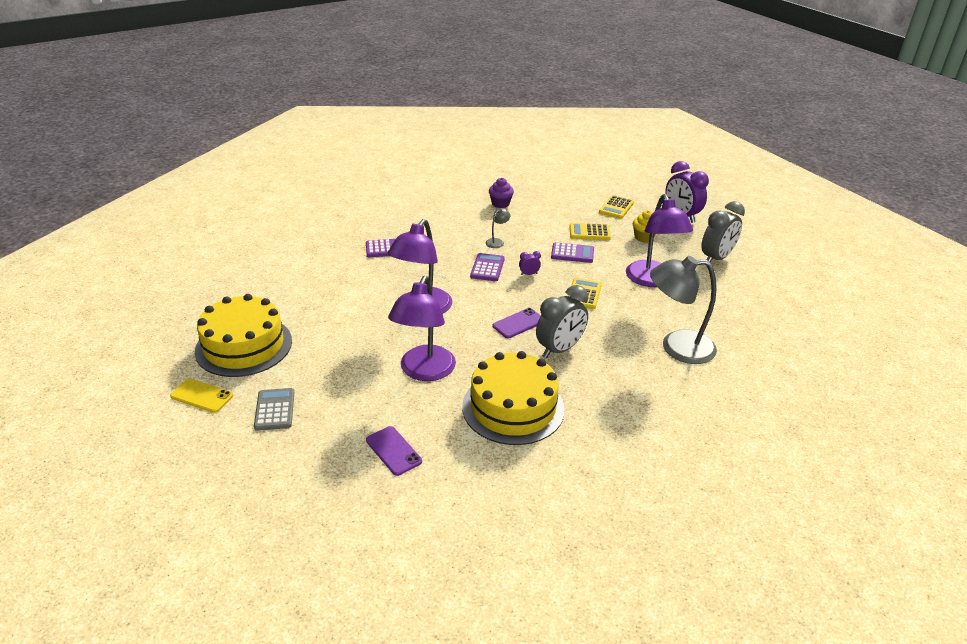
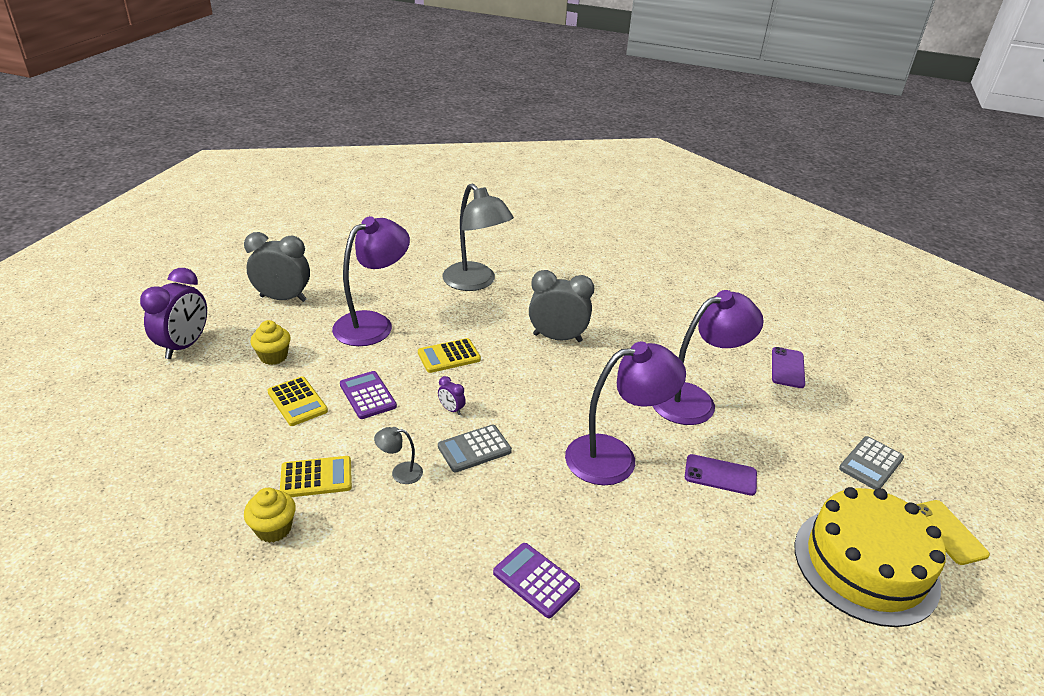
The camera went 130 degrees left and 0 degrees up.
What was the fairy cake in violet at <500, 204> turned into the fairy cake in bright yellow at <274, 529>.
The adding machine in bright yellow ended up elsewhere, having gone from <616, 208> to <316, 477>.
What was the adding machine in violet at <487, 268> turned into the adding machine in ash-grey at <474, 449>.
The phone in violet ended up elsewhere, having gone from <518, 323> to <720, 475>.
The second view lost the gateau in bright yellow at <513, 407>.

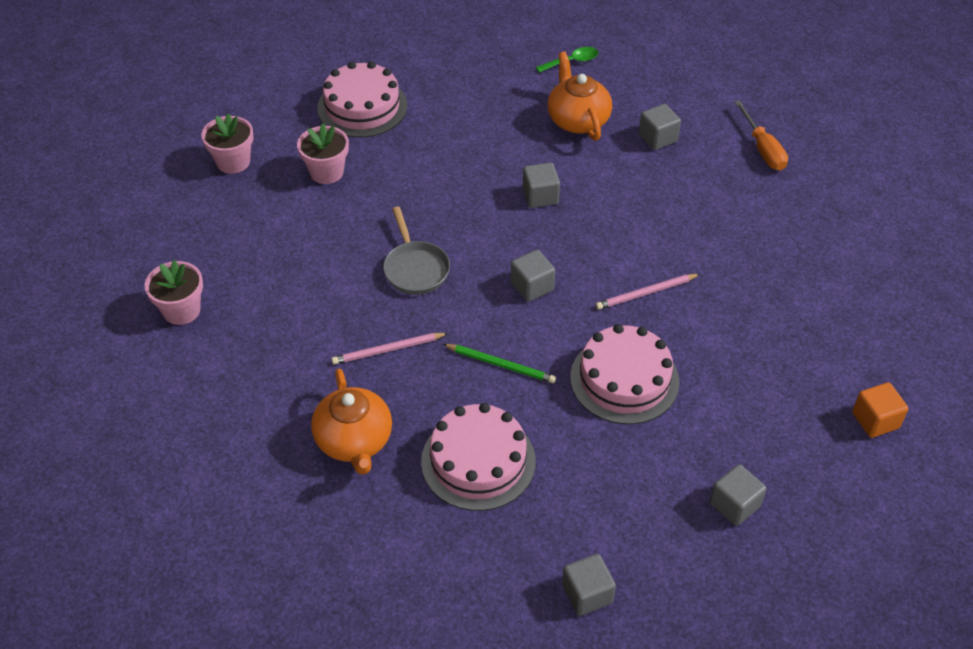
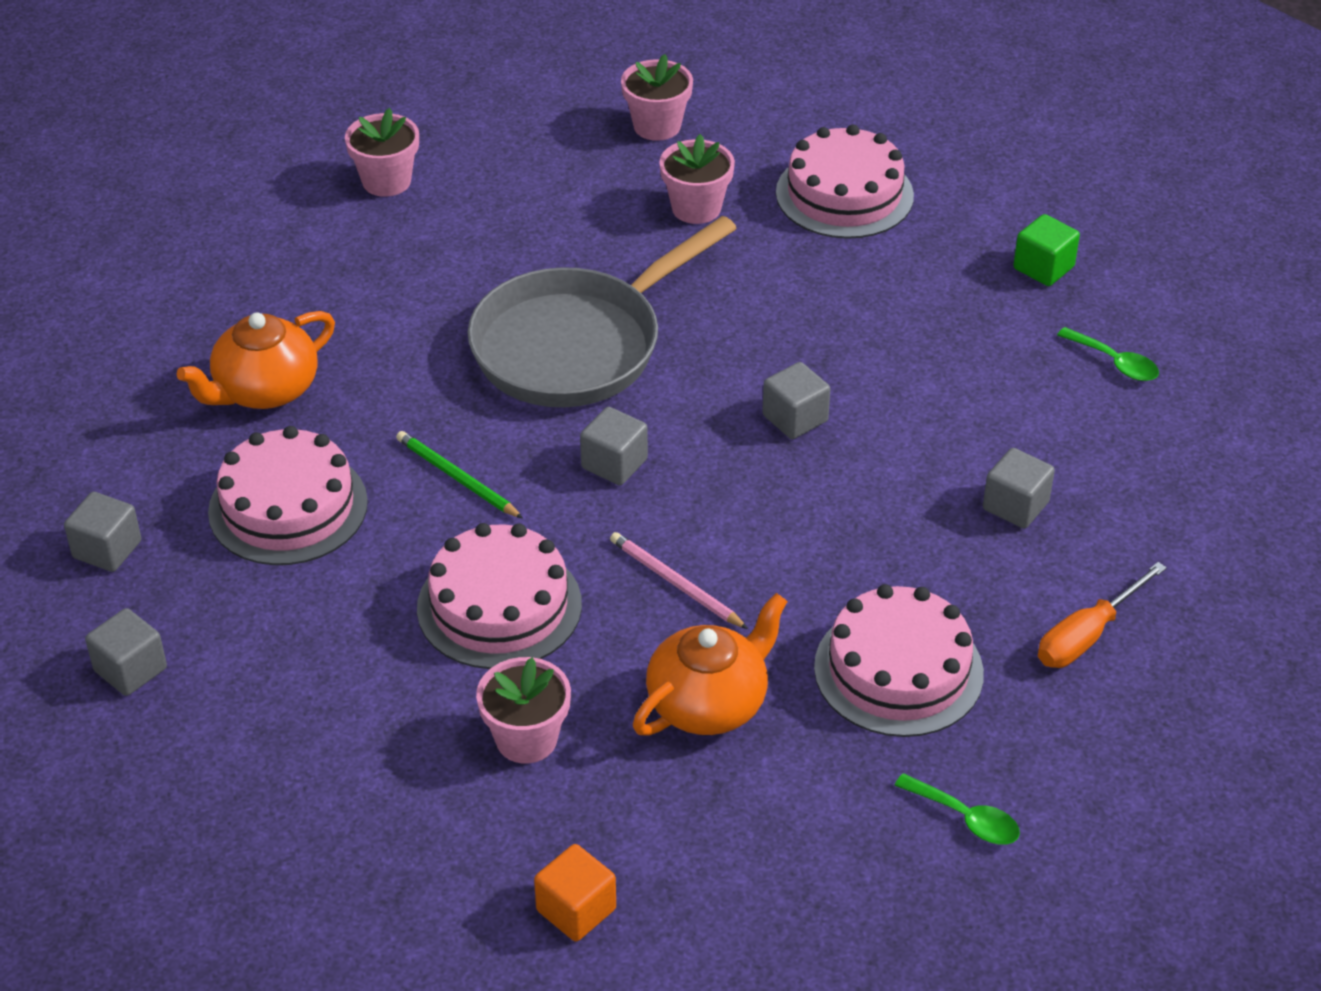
The camera went 65 degrees right and 5 degrees down.
The block in ash-grey ended up elsewhere, having gone from <734, 505> to <107, 549>.
The pencil in leaf-green at <501, 365> ended up facing another way, 135 degrees clockwise from before.
The size of the frying pan in ash-grey at <415, 268> changed by a factor of 1.94.
The second view gained the flower pot in pink at <526, 739>.
The tea pot in orange-coloured ended up elsewhere, having gone from <577, 120> to <709, 703>.
The second view gained the gateau in pink at <898, 670>.
The second view gained the tablespoon in leaf-green at <965, 818>.
The second view gained the block in leaf-green at <1043, 268>.
The second view lost the pencil in pink at <388, 350>.

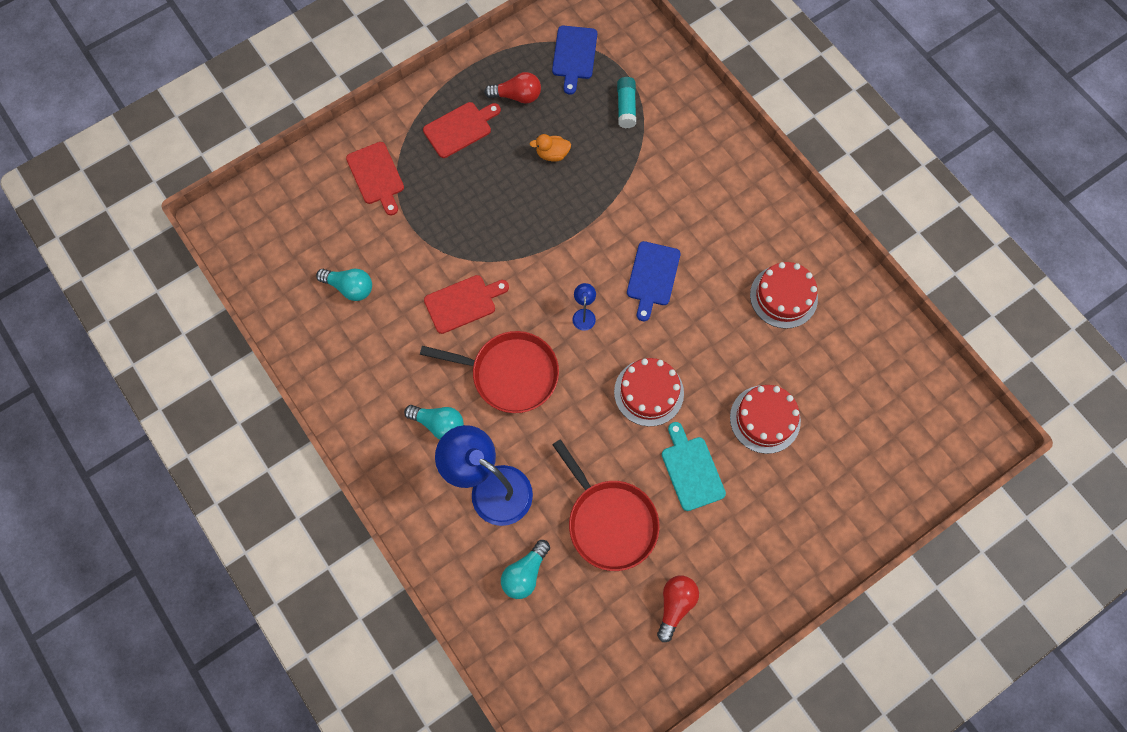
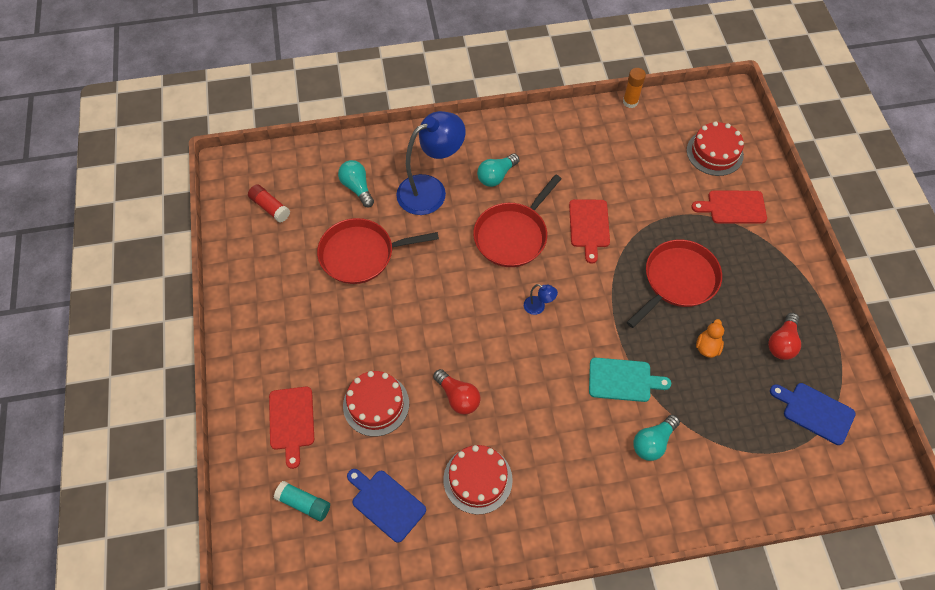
The camera went 115 degrees right and 10 degrees down.
The second view gained the glue in scarlet at <270, 207>.
The cutting board in scarlet ended up elsewhere, having gone from <460, 128> to <291, 421>.
The glue in teal ended up elsewhere, having gone from <626, 107> to <304, 503>.
The cutting board in royal blue ended up elsewhere, having gone from <652, 277> to <386, 503>.
The bulb in scarlet ended up elsewhere, having gone from <675, 605> to <458, 397>.
The cutting board in teal ended up elsewhere, having gone from <691, 470> to <623, 380>.
The second view gained the glue in orange-coloured at <630, 102>.
The second view gained the frying pan in scarlet at <678, 280>.
The bulb in teal ended up elsewhere, having gone from <350, 287> to <653, 442>.
The gateau in scarlet ended up elsewhere, having gone from <648, 392> to <714, 152>.

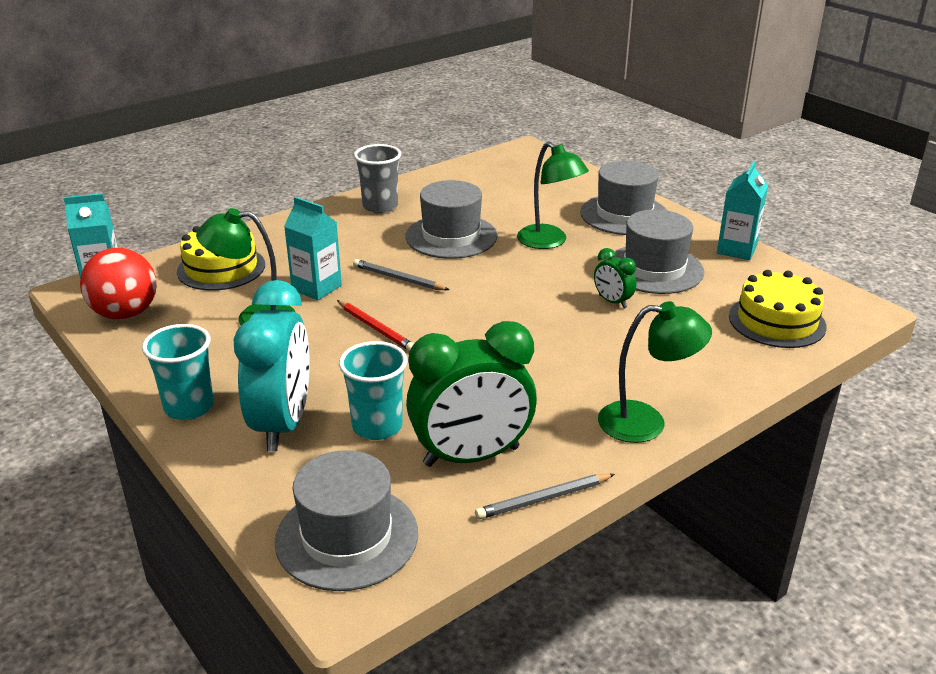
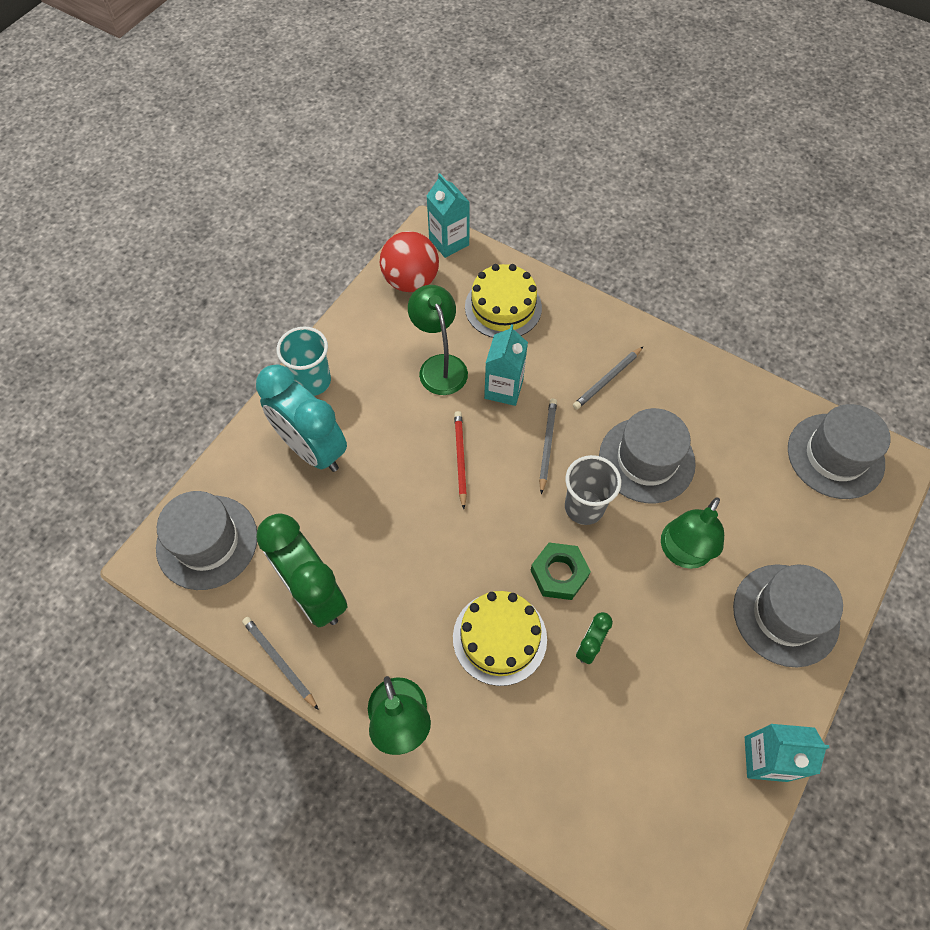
The camera went 70 degrees right and 30 degrees up.
The clock in teal at <282, 424> ended up facing another way, 60 degrees clockwise from before.
The gateau in bright yellow ended up elsewhere, having gone from <777, 321> to <499, 638>.
The pencil in scarlet at <375, 328> ended up facing another way, 150 degrees clockwise from before.
The second view gained the nut in leaf-green at <559, 574>.
The beaker in ash-grey ended up elsewhere, having gone from <380, 206> to <584, 507>.
The second view gained the pencil in ash-grey at <607, 379>.
The top hat in ash-grey ended up elsewhere, having gone from <654, 269> to <835, 456>.
The second view lost the beaker in teal at <377, 426>.

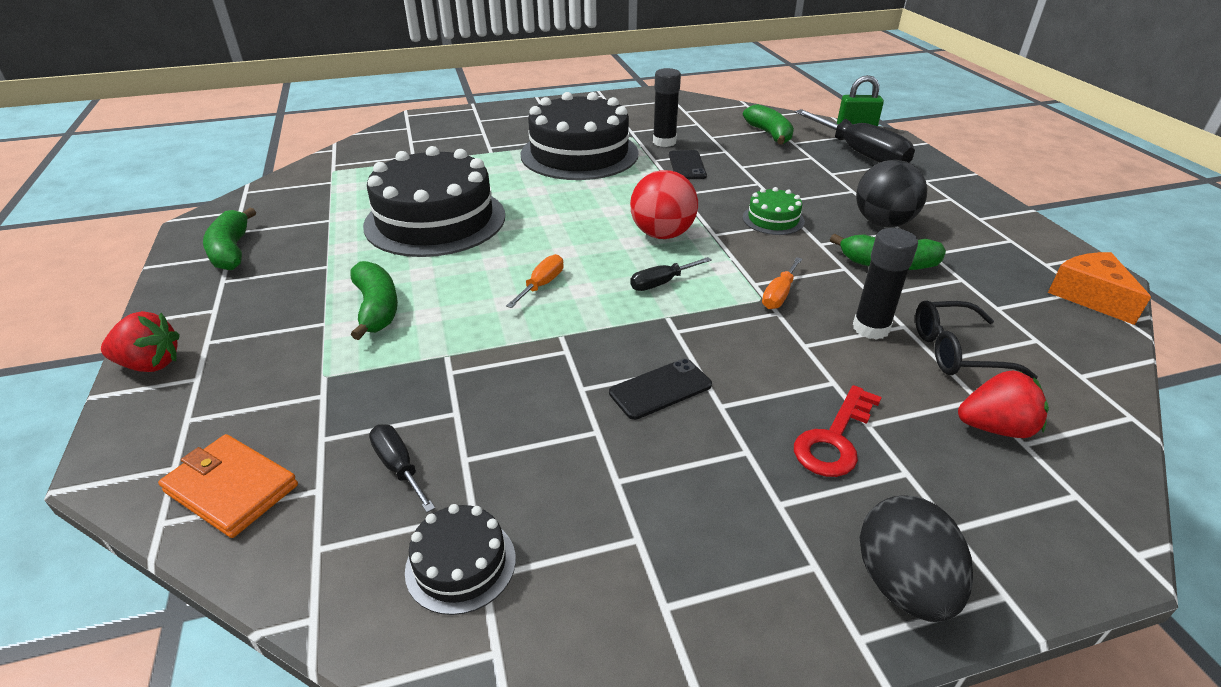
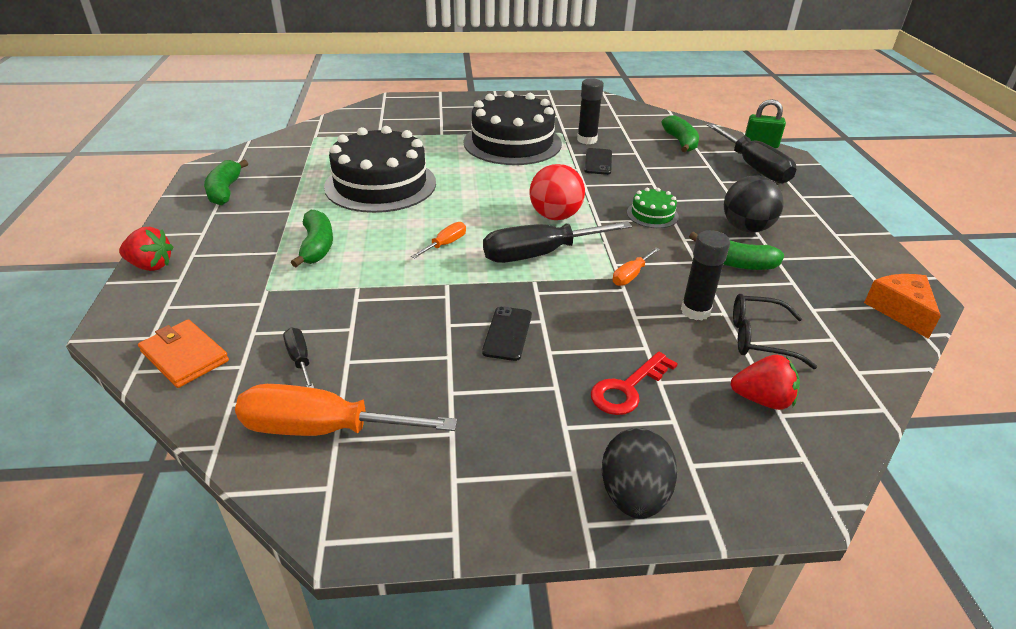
The camera went 10 degrees right and 0 degrees up.
Where the gateau in jet-black stood at <460, 564>, the flat screwdriver in orange-coloured came to stand at <322, 429>.
The phone in jet-black at <660, 389> ended up facing another way, 60 degrees counterclockwise from before.
The size of the flat screwdriver in jet-black at <661, 283> changed by a factor of 2.09.

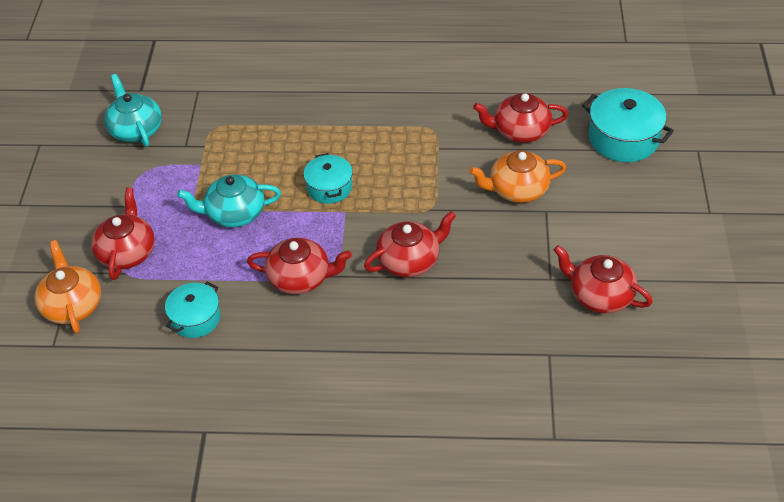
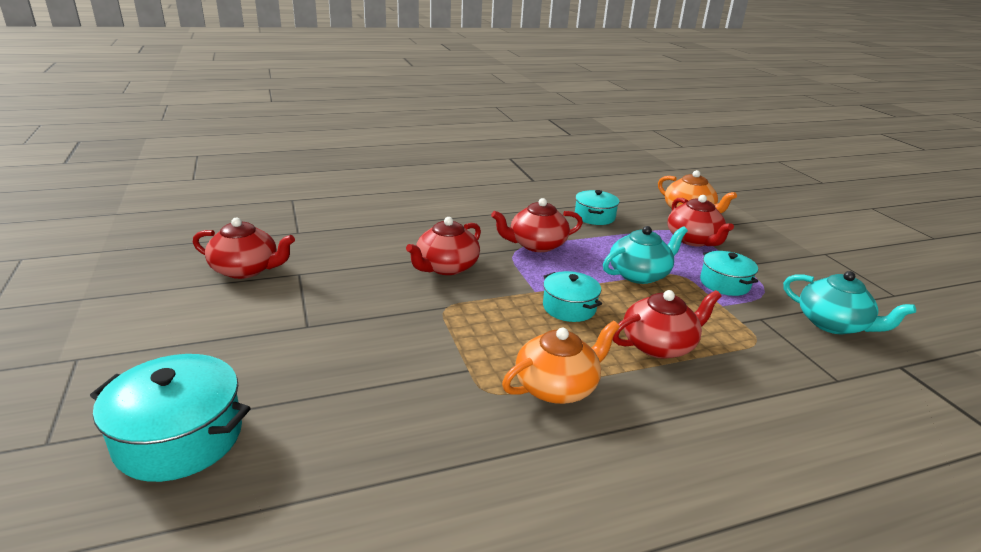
The camera went 155 degrees right and 20 degrees down.
The tea pot in orange-coloured ended up elsewhere, having gone from <517, 189> to <557, 386>.
The tea pot in scarlet ended up elsewhere, having gone from <520, 131> to <659, 345>.
The second view gained the stockpot in teal at <724, 283>.

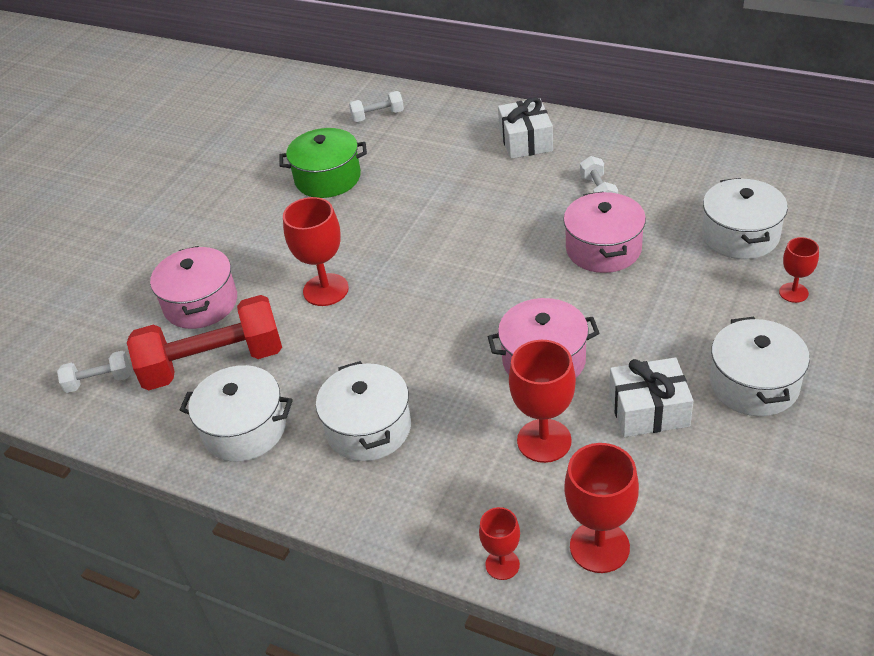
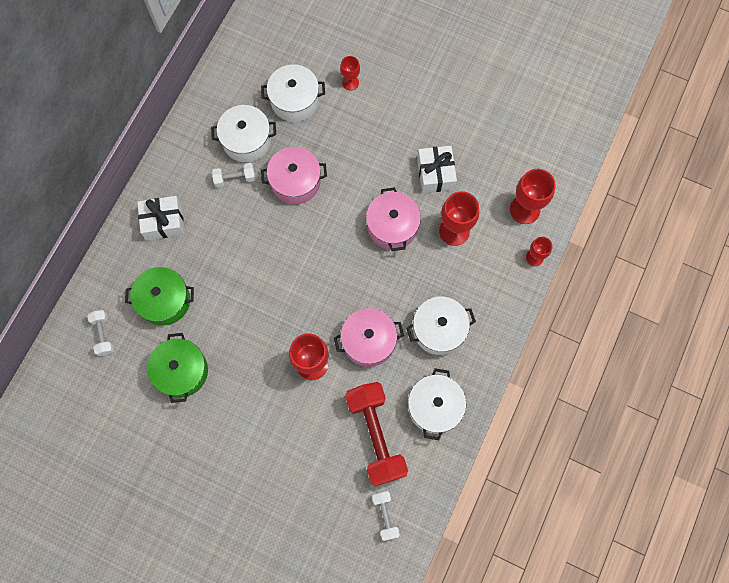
The camera went 95 degrees left and 30 degrees up.
The second view gained the stockpot in leaf-green at <165, 300>.
The stockpot in pure white ended up elsewhere, having gone from <754, 384> to <246, 140>.
The stockpot in pink ended up elsewhere, having gone from <201, 303> to <368, 341>.

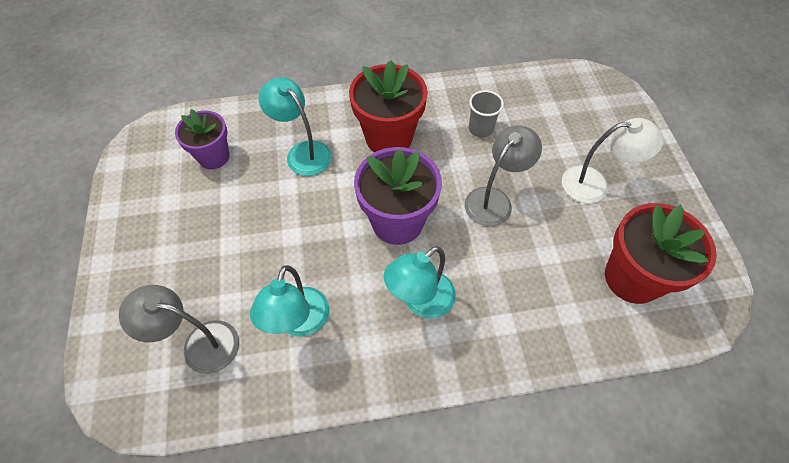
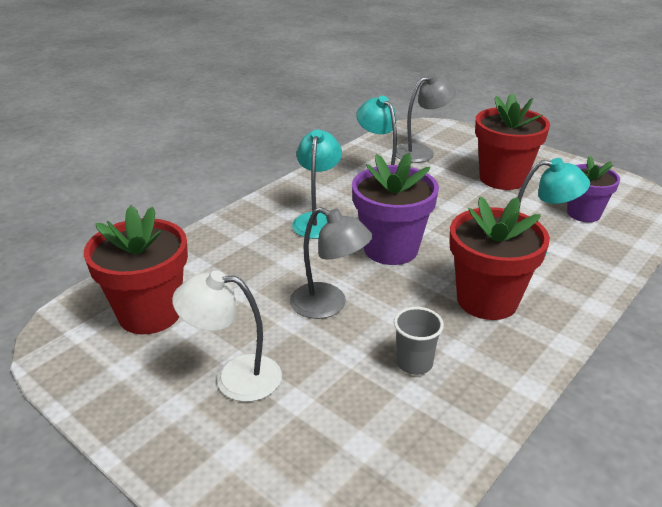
The camera went 140 degrees right and 25 degrees down.
The desk lamp in pure white at <595, 184> ended up facing another way, 45 degrees clockwise from before.
The desk lamp in ash-grey at <494, 200> ended up facing another way, 60 degrees counterclockwise from before.
The second view gained the flower pot in scarlet at <502, 178>.

